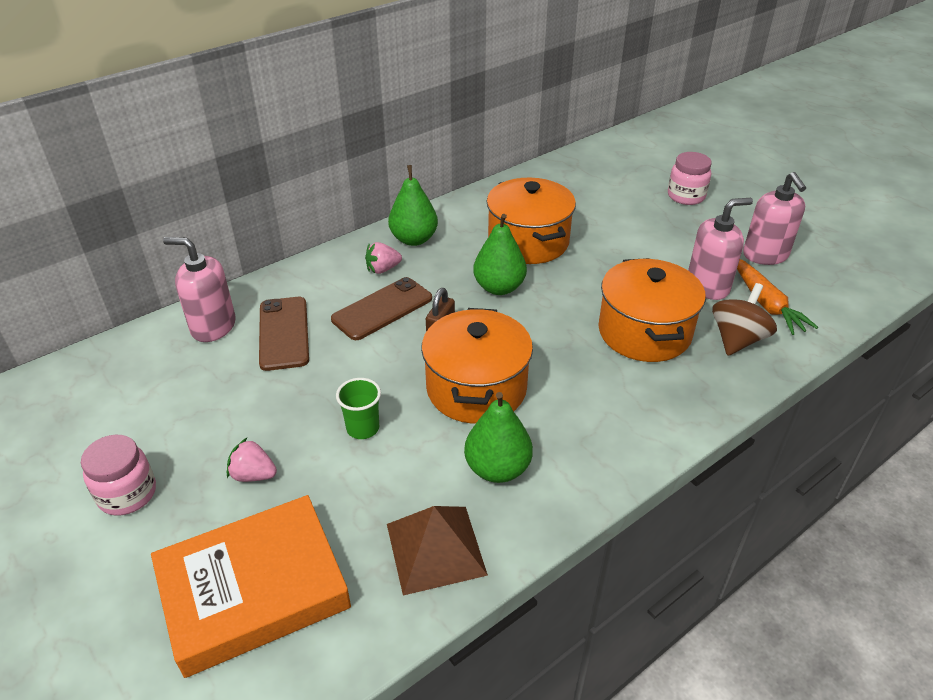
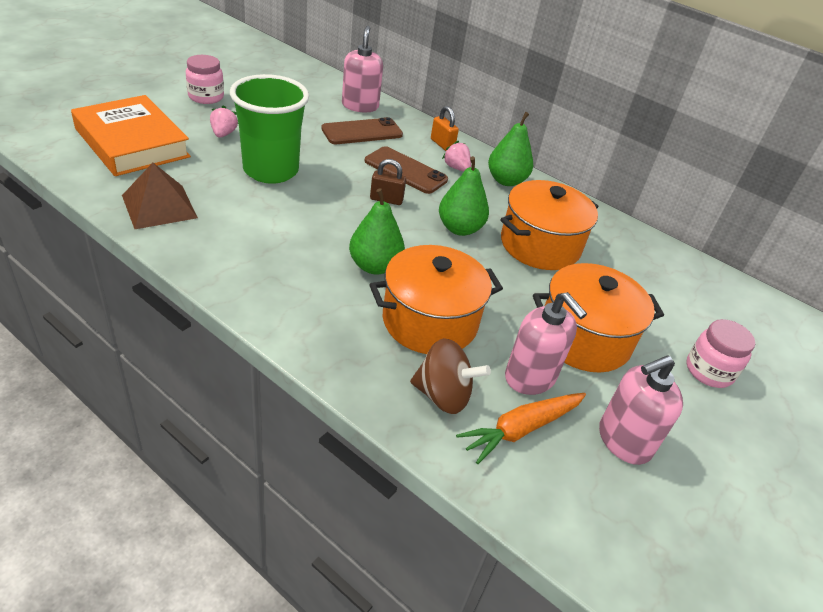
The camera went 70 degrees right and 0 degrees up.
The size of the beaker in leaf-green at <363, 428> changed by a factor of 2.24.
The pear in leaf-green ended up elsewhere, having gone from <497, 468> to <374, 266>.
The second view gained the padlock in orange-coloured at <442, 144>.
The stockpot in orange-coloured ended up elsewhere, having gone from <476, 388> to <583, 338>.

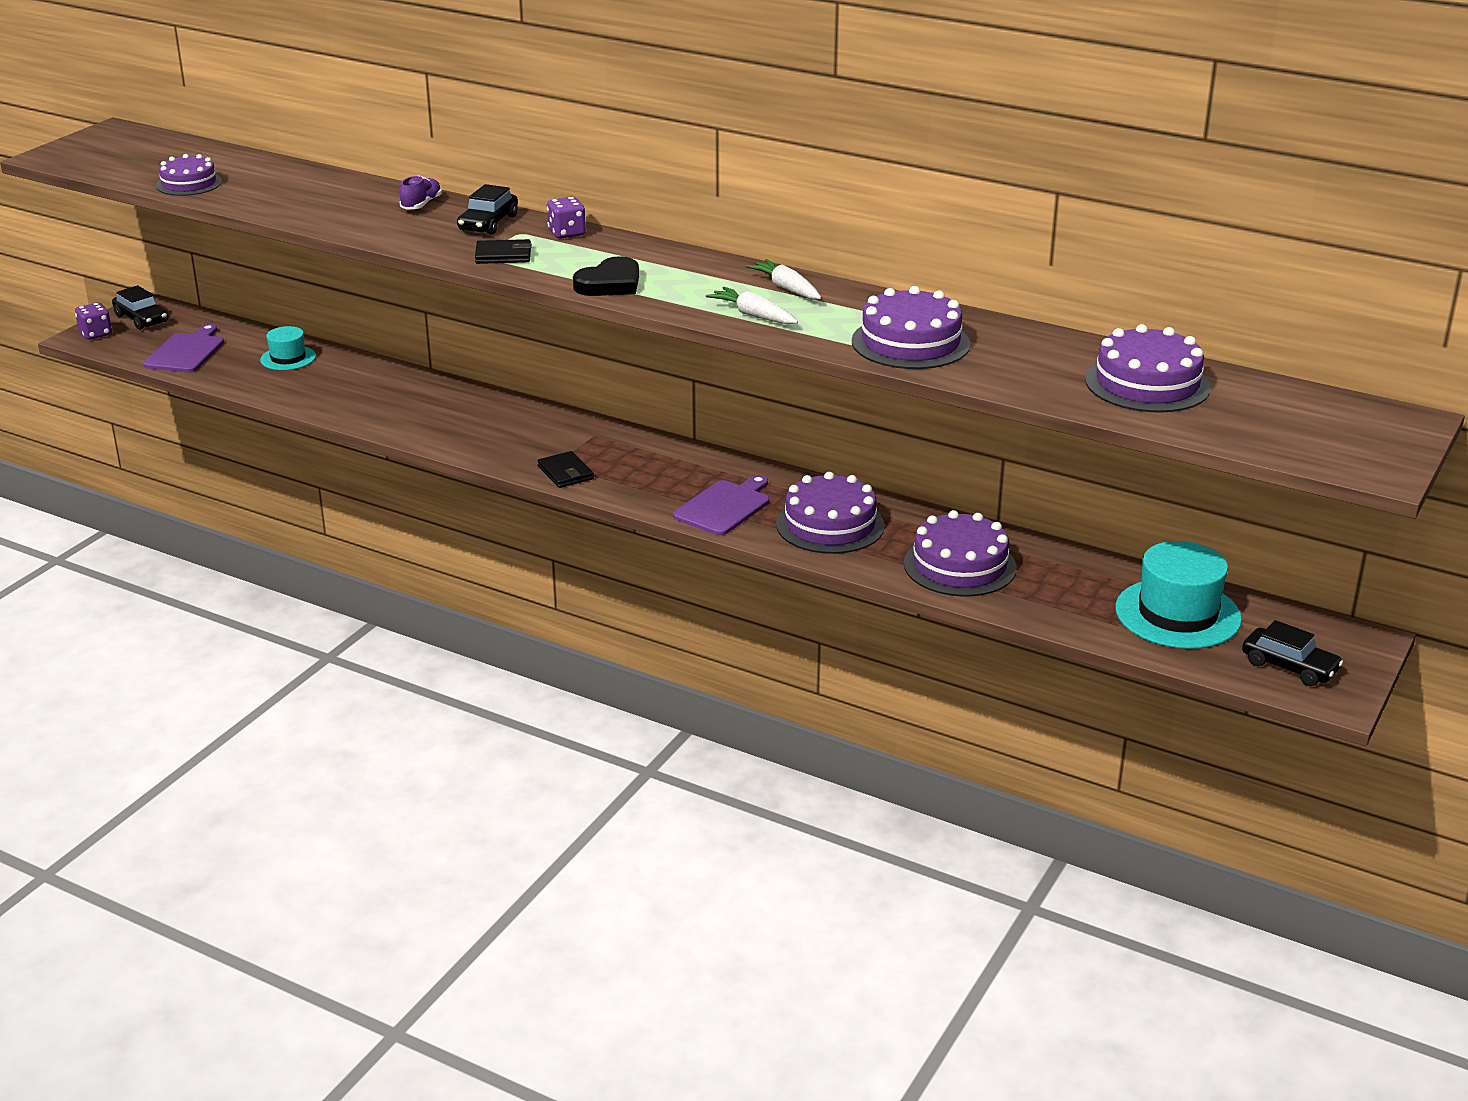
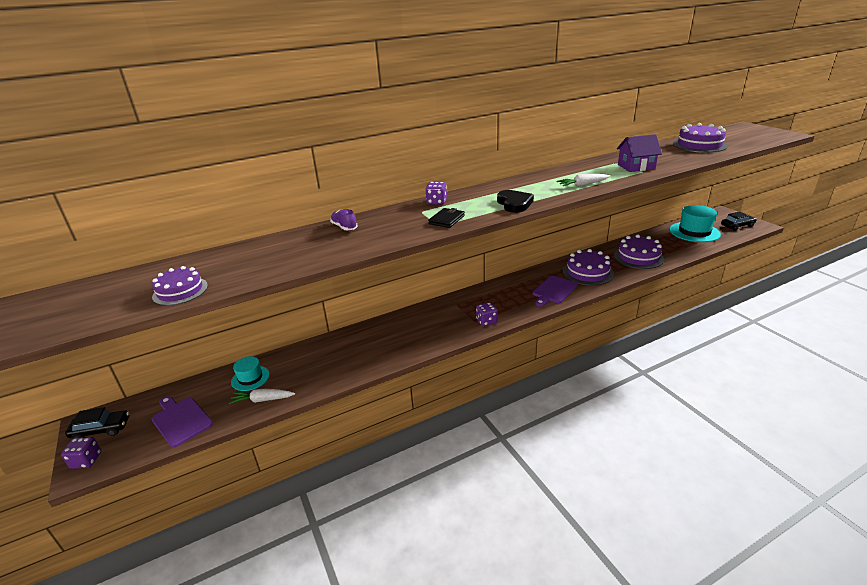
The camera went 55 degrees left and 0 degrees up.
The carrot in pure white ended up elsewhere, having gone from <786, 288> to <262, 400>.
Where the wallet in jet-black stood at <565, 473>, the dice in violet came to stand at <486, 321>.
The cutting board in violet at <724, 507> ended up facing another way, 120 degrees counterclockwise from before.
Where the gateau in violet stood at <910, 343>, the toy house in violet came to stand at <636, 167>.
The second view lost the toy car in jet-black at <488, 223>.

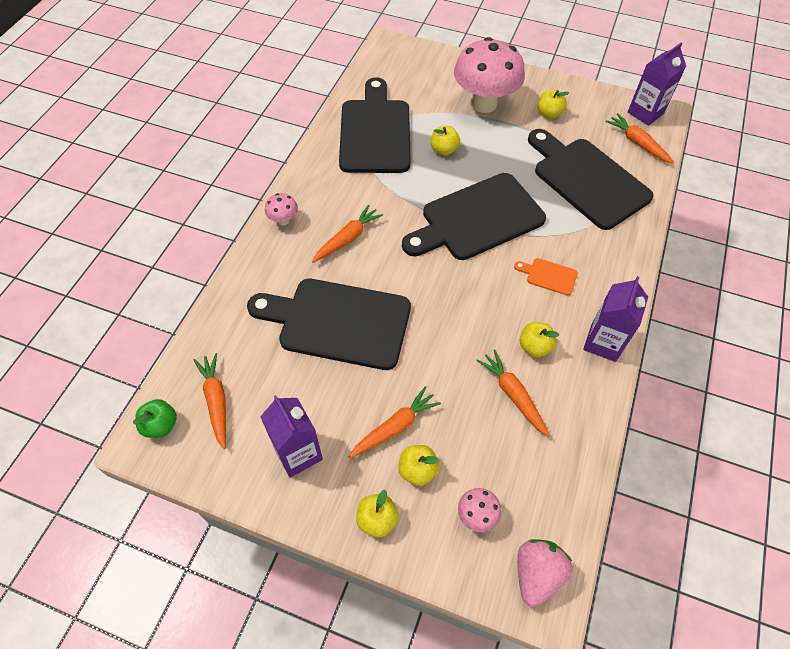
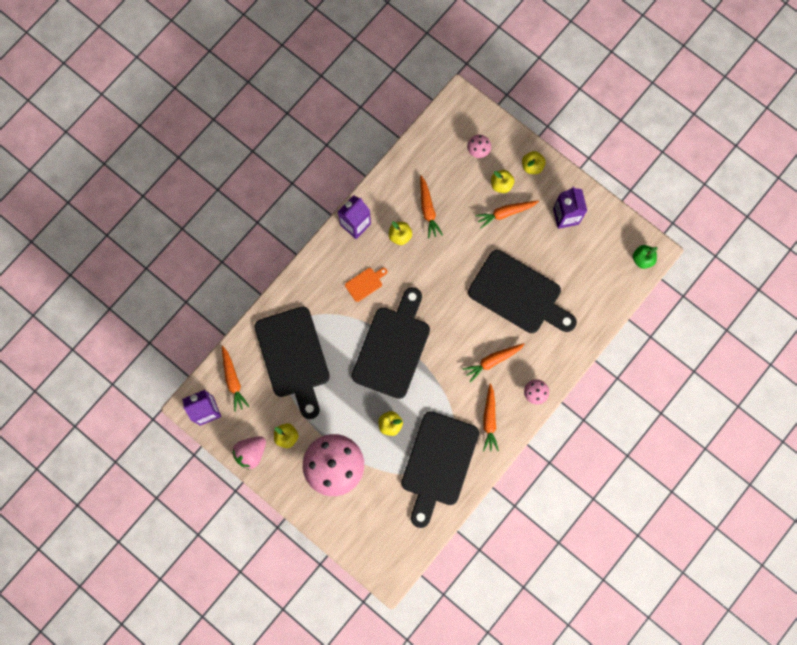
The camera went 160 degrees left and 20 degrees up.
The toy strawberry in pink ended up elsewhere, having gone from <536, 574> to <251, 453>.
The cutting board in orange-coloured at <549, 276> ended up facing another way, 75 degrees counterclockwise from before.
The cutting board in jet-black at <477, 219> ended up facing another way, 60 degrees counterclockwise from before.
The carrot in orange-coloured ended up elsewhere, having gone from <216, 401> to <489, 420>.

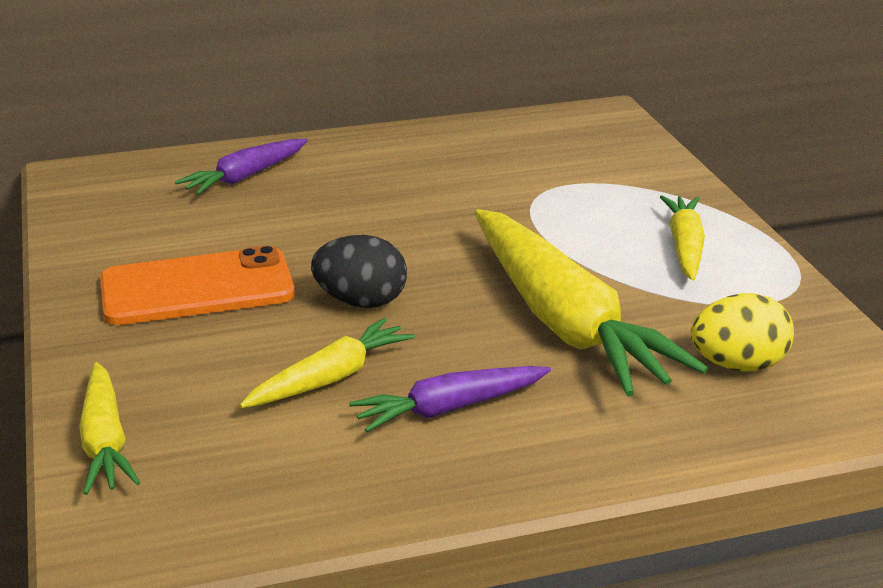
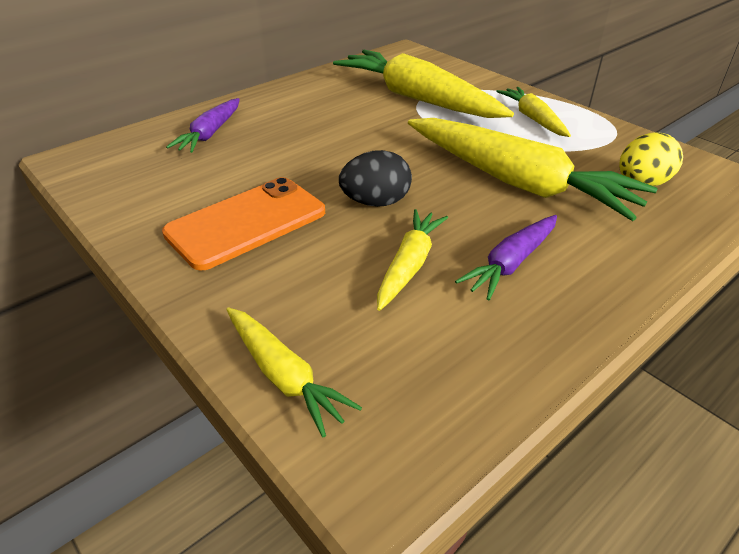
The camera went 25 degrees left and 10 degrees up.
The second view gained the carrot in bright yellow at <418, 99>.

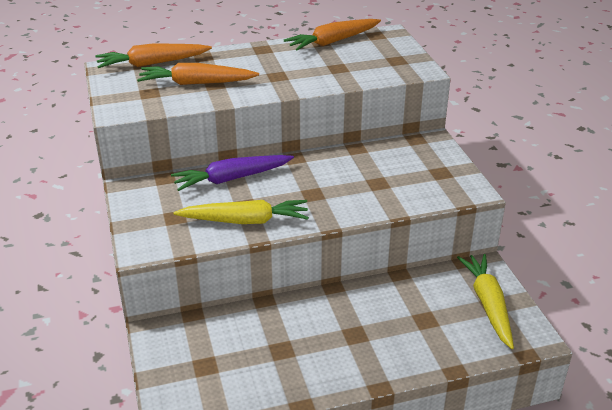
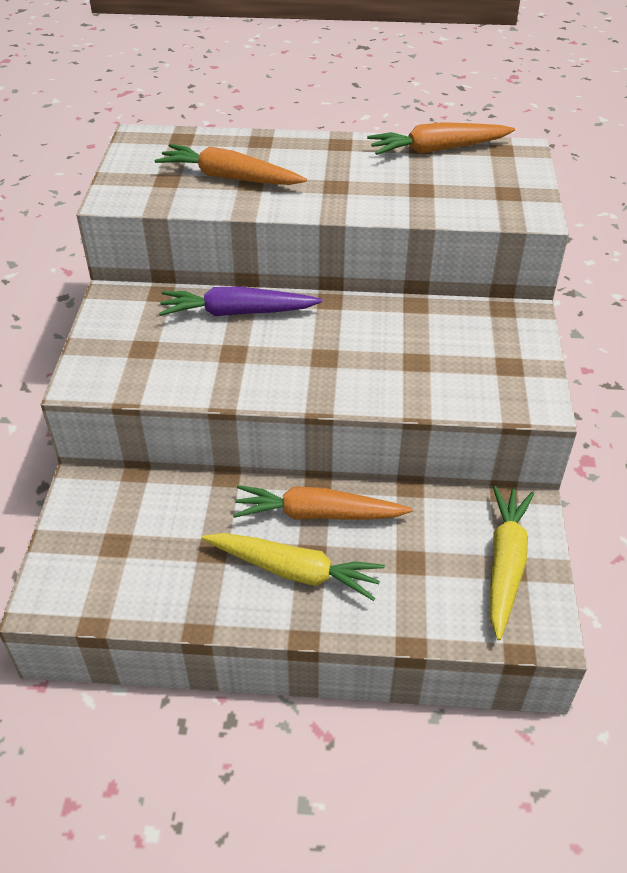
The camera went 20 degrees right and 10 degrees up.
The carrot in bright yellow ended up elsewhere, having gone from <245, 221> to <294, 571>.
The carrot in orange-coloured ended up elsewhere, having gone from <152, 63> to <318, 514>.

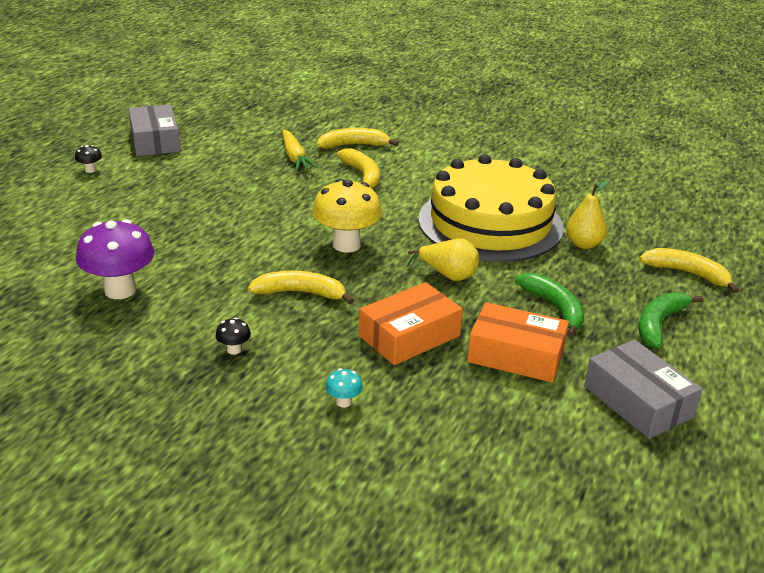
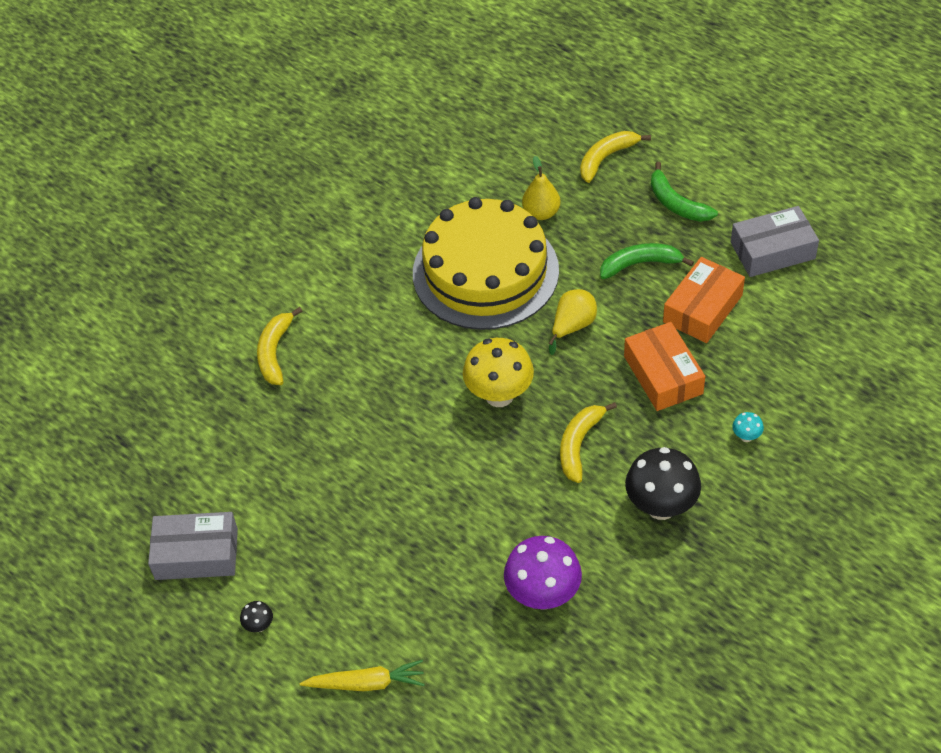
The camera went 70 degrees left and 20 degrees up.
The carrot in bright yellow ended up elsewhere, having gone from <295, 157> to <366, 683>.
The size of the fungus in jet-black at <234, 350> changed by a factor of 2.34.
The second view lost the banana fruit in bright yellow at <363, 175>.

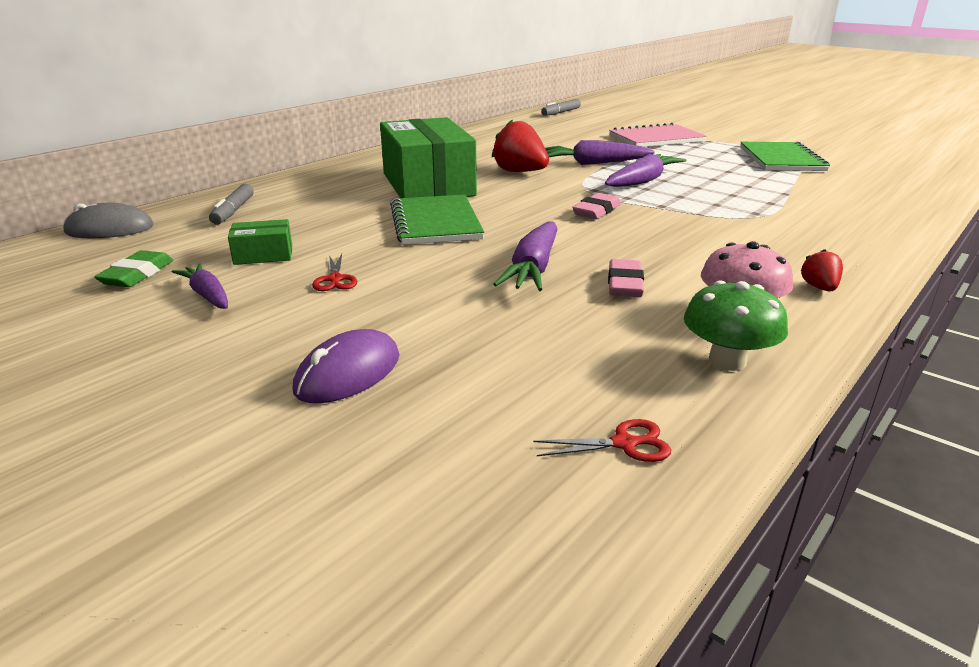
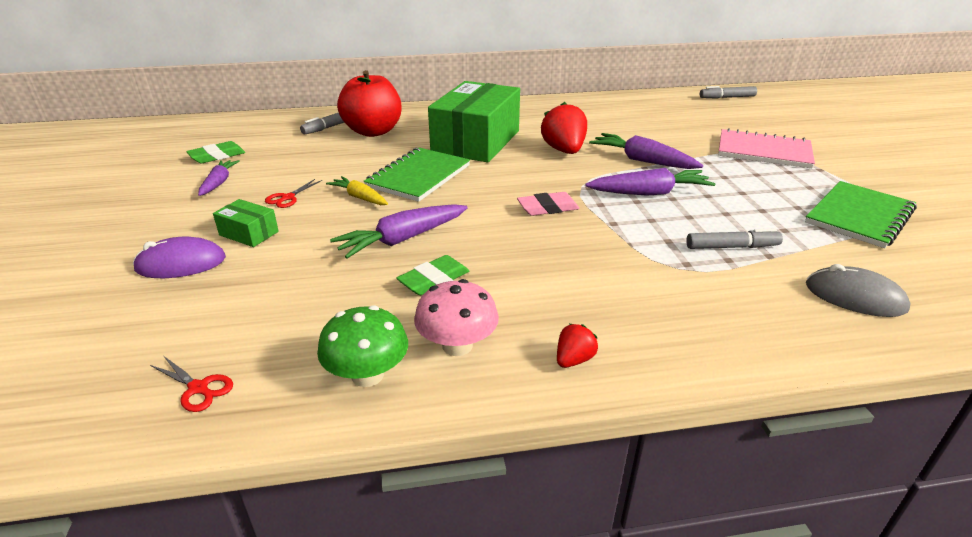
The camera went 40 degrees right and 5 degrees up.
The box in leaf-green ended up elsewhere, having gone from <263, 255> to <249, 233>.
The second view gained the carrot in bright yellow at <359, 197>.
The second view gained the apple in scarlet at <373, 131>.
What was the gum eraser in pink at <625, 284> turned into the gum eraser in leaf-green at <434, 280>.
The second view gained the marker pen in ash-grey at <732, 247>.
The PC mouse in ash-grey ended up elsewhere, having gone from <109, 229> to <854, 297>.

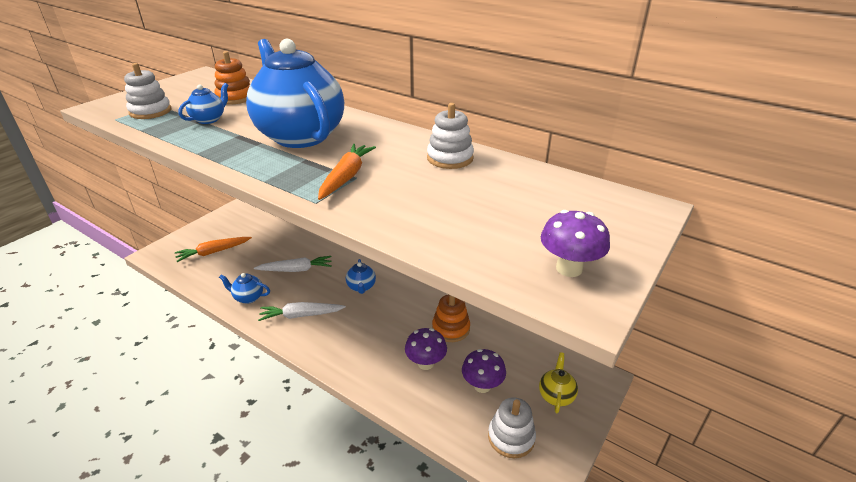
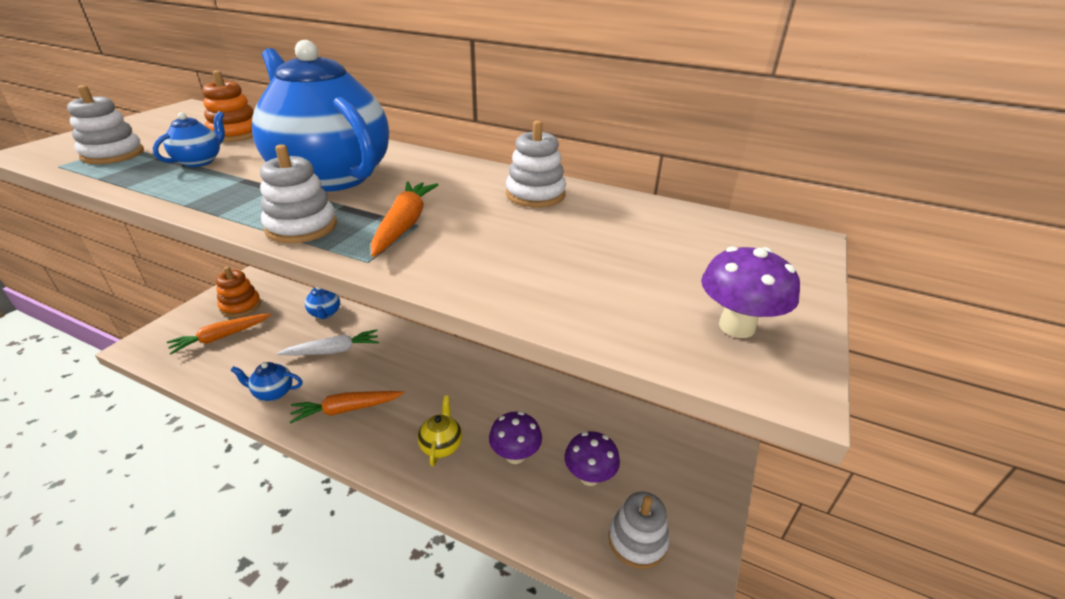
The camera went 10 degrees left and 0 degrees up.
The ring stacker in orange-coloured ended up elsewhere, having gone from <451, 328> to <241, 306>.
The second view gained the ring stacker in pure white at <301, 227>.
What was the carrot in pure white at <301, 315> turned into the carrot in orange-coloured at <346, 409>.
The tea pot in royal blue ended up elsewhere, having gone from <361, 287> to <325, 313>.
The tea pot in bright yellow ended up elsewhere, having gone from <556, 395> to <441, 446>.

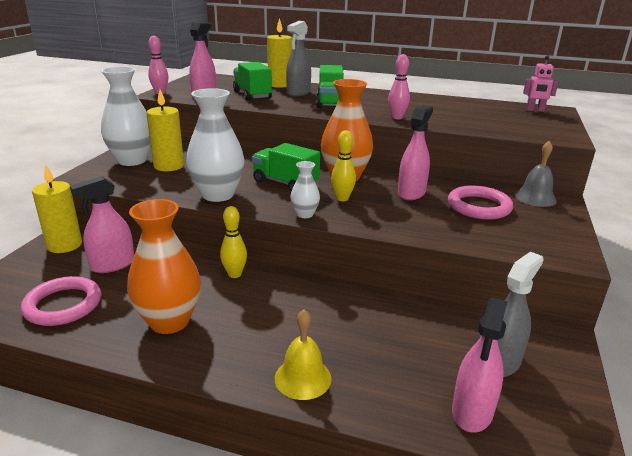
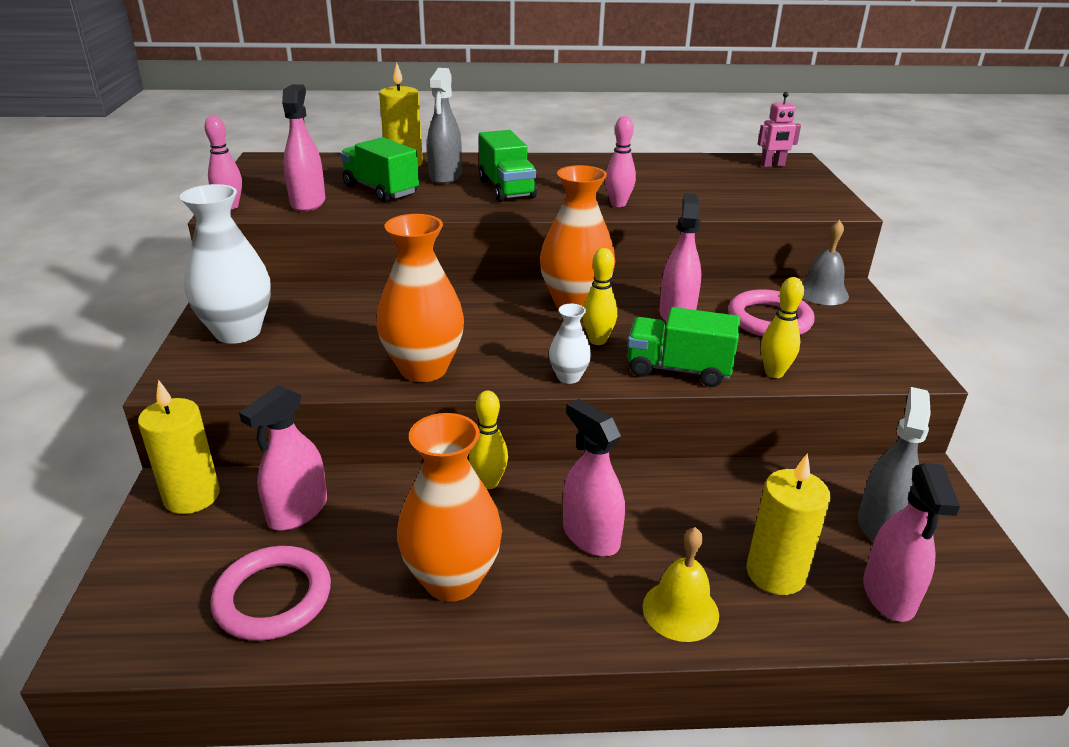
The camera went 20 degrees left and 5 degrees up.
What was the tall vase in pure white at <218, 195> turned into the tall vase in orange-coloured at <423, 369>.
The second view gained the sprayer in pink at <590, 536>.
The truck in leaf-green ended up elsewhere, having gone from <285, 183> to <678, 370>.
The candle in bright yellow ended up elsewhere, having gone from <169, 166> to <775, 573>.
The second view gained the bowling pin in bright yellow at <774, 373>.

